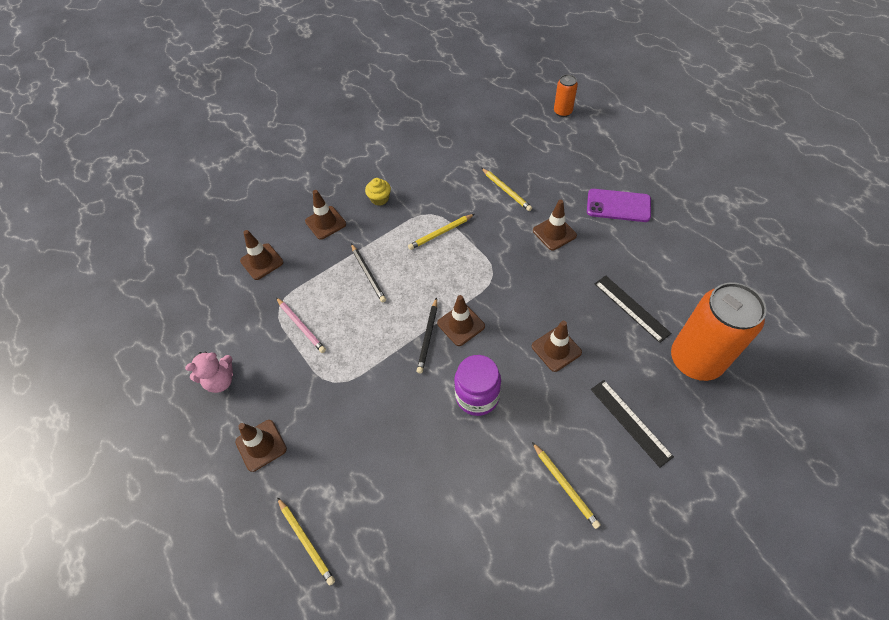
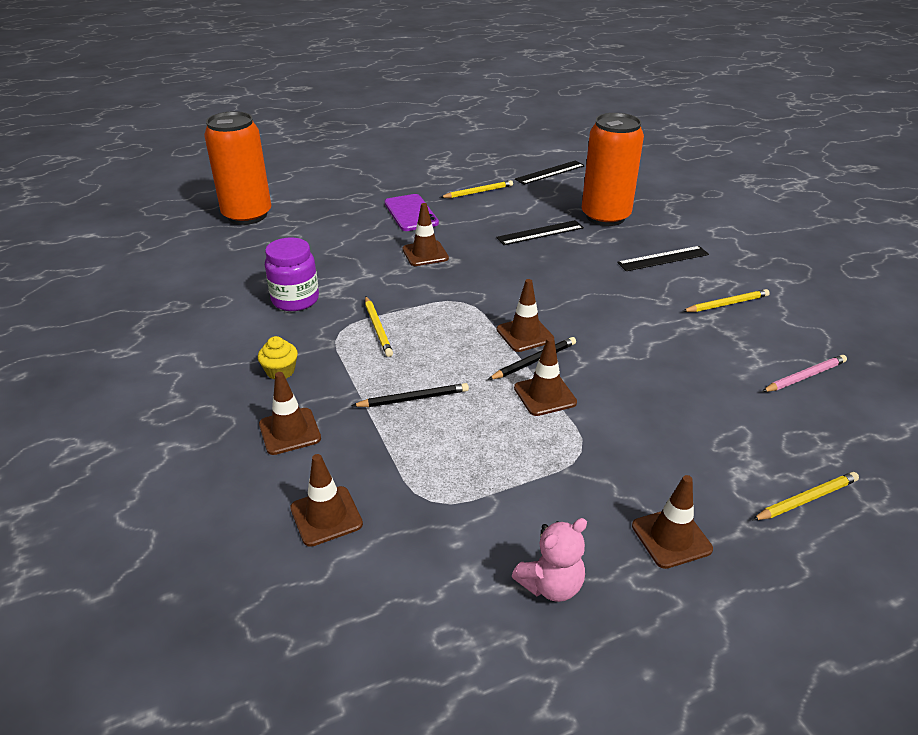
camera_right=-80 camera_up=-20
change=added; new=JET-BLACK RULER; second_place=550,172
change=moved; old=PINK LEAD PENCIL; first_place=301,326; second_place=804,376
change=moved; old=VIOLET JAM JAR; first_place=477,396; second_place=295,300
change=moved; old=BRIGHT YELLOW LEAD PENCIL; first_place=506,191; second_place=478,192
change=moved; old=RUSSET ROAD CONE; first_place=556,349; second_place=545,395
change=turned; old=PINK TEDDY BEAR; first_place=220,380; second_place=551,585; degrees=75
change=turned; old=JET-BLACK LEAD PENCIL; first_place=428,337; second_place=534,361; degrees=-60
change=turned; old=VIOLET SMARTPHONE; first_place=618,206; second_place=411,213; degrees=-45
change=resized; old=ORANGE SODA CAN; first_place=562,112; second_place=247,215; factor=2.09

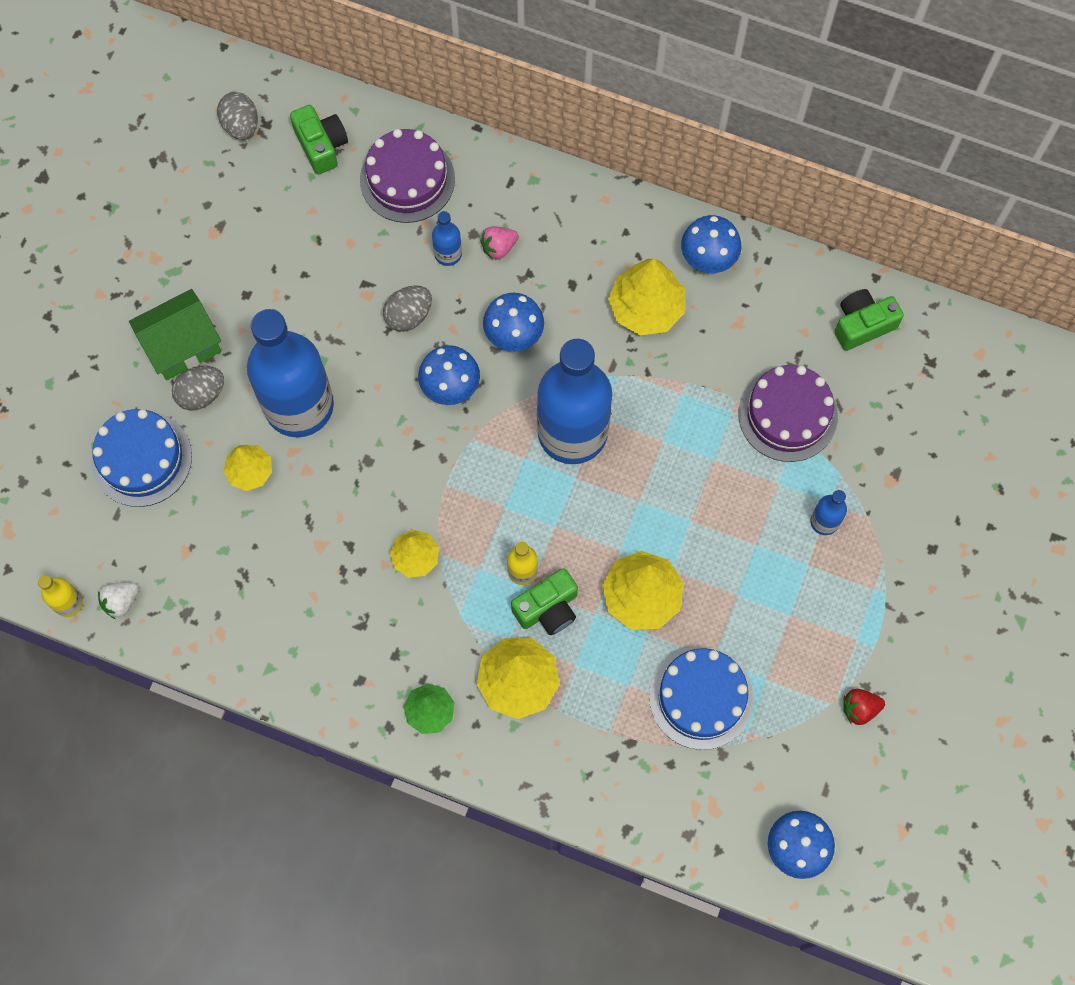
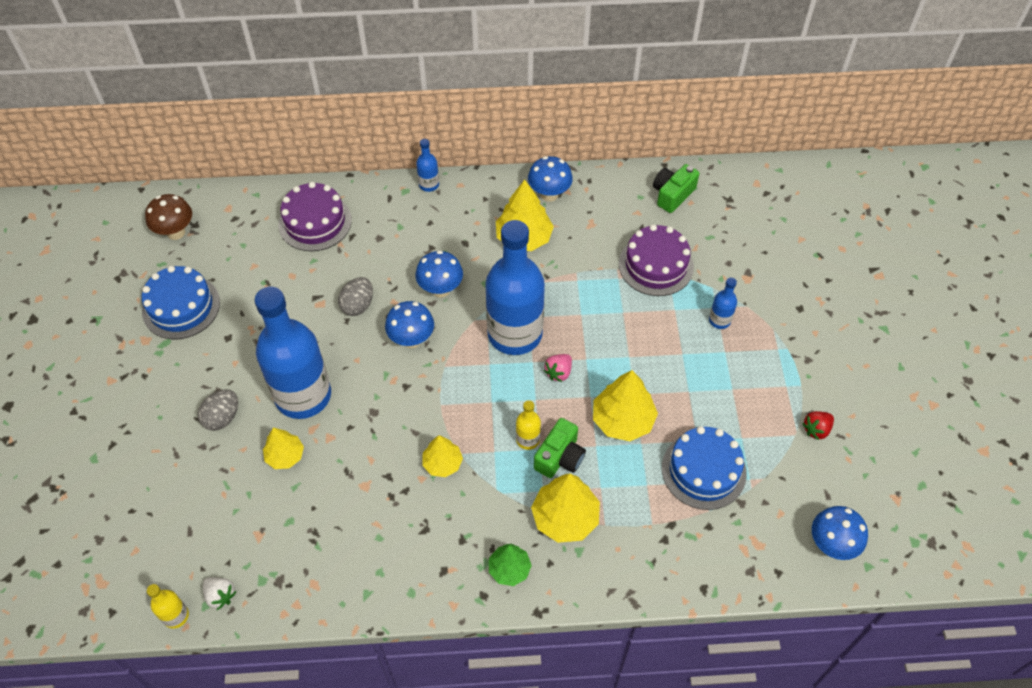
camera_right=-25 camera_up=-15
change=removed; old=GREEN HOUSE; first_place=182,345
change=removed; old=GREEN PHOTO CAMERA; first_place=321,145
change=moved; old=BLUE LAYER CAKE; first_place=141,459; second_place=181,307
change=moved; old=BLUE DRINK BOTTLE; first_place=448,254; second_place=429,184
change=moved; old=PINK TOY STRAWBERRY; first_place=499,247; second_place=558,372
change=replaced; old=GRAY EGG; new=RUSSET FUNGUS; first_place=241,125; second_place=176,232
change=turned; old=WHITE TOY STRAWBERRY; first_place=121,602; second_place=220,596; degrees=-75

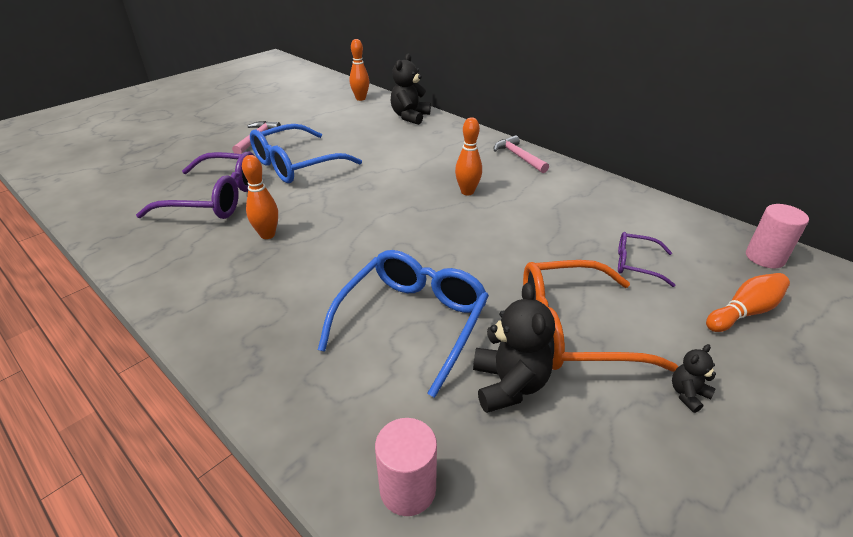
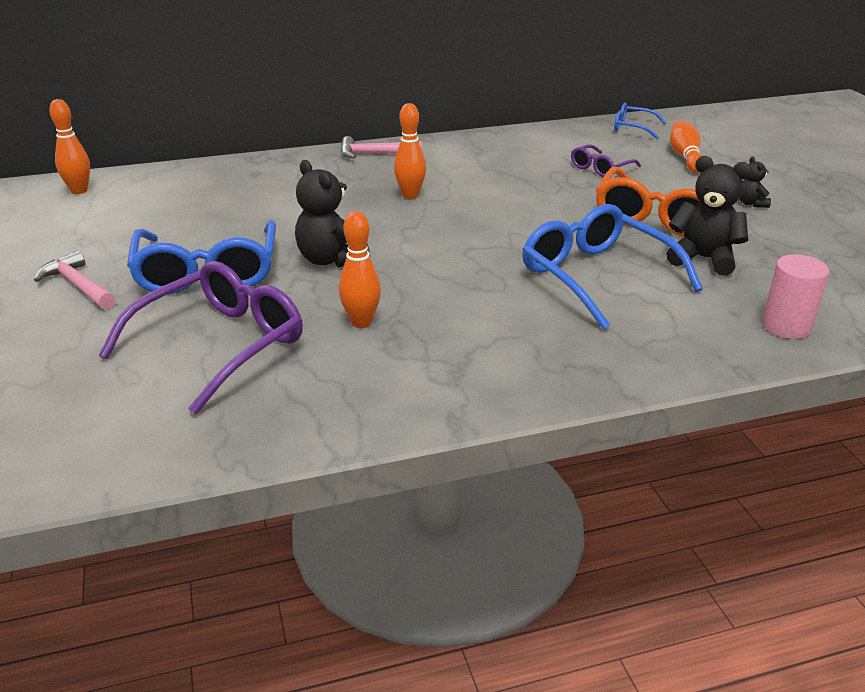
camera_right=-60 camera_up=-5
change=moved; old=JET-BLACK TEDDY BEAR; first_place=410,117; second_place=331,260
change=replaced; old=PINK SOLID CYLINDER; new=BLUE SPECTACLES; first_place=764,257; second_place=633,128

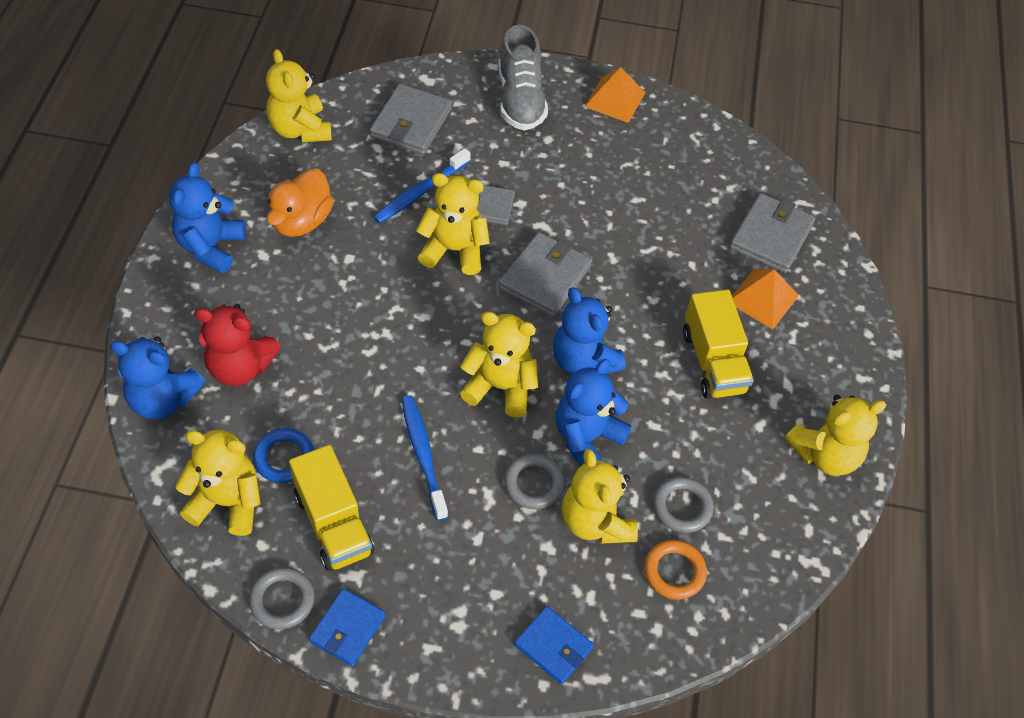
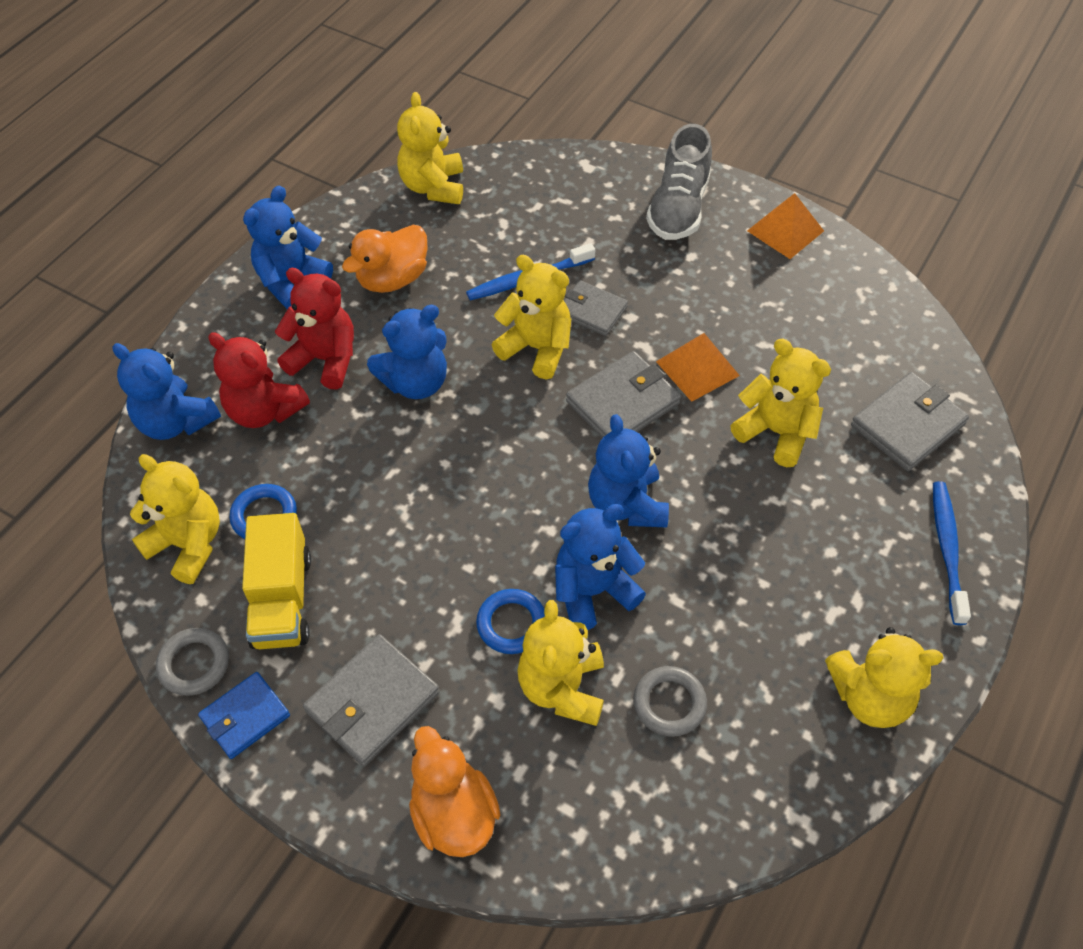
camera_right=25 camera_up=0
change=removed; old=ORANGE HOOP; first_place=674,572
change=removed; old=BRIGHT YELLOW LORRY; first_place=713,361
change=added; new=RED TEDDY BEAR; second_place=325,359
change=added; new=BLUE TEDDY BEAR; second_place=415,382
change=moved; old=GRAY CARD WALLET; first_place=411,123; second_place=373,702
change=moved; old=BLUE TOOTH BRUSH; first_place=423,455; second_place=947,549
change=moved; old=BRIGHT YELLOW TEDDY BEAR; first_place=500,387; second_place=776,432
change=moved; old=ORANGE PYRAMID; first_place=763,298; second_place=697,368
change=replaced; old=BLUE CARD WALLET; new=ORANGE DUCK; first_place=553,646; second_place=453,813
change=recoloured; old=GRAY HOOP; new=BLUE HOOP; first_place=534,484; second_place=511,624

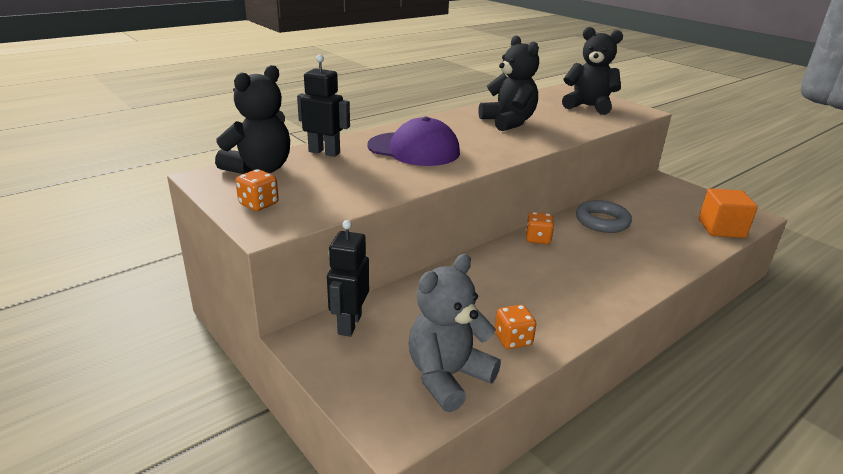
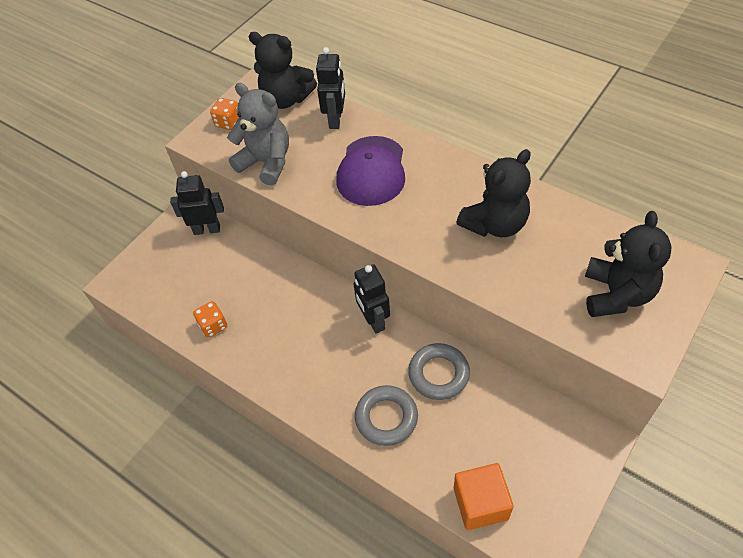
camera_right=80 camera_up=25
change=added; new=GRAY HOOP; second_place=386,418
change=moved; old=GRAY TEDDY BEAR; first_place=447,376; second_place=266,163
change=replaced; old=ORANGE DICE; new=JET-BLACK ROBOT; first_place=538,239; second_place=373,321

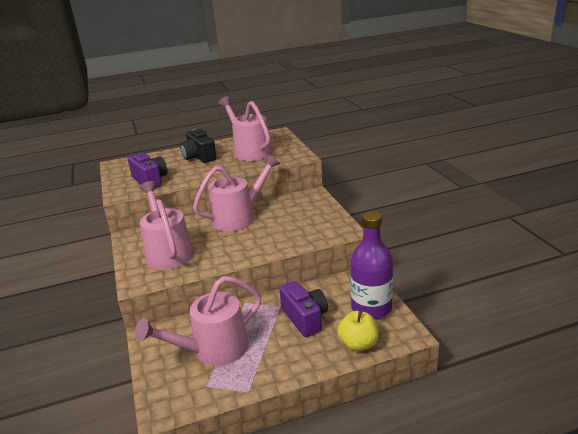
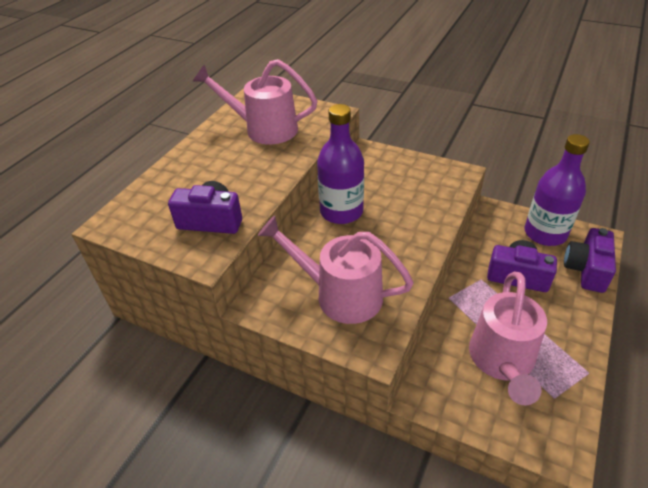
camera_right=-45 camera_up=15
change=removed; old=JET-BLACK PHOTO CAMERA; first_place=199,157
change=replaced; old=PINK WATERING POT; new=VIOLET DRINK BOTTLE; first_place=239,217; second_place=341,212
change=replaced; old=BRIGHT YELLOW APPLE; new=VIOLET PHOTO CAMERA; first_place=358,344; second_place=586,270

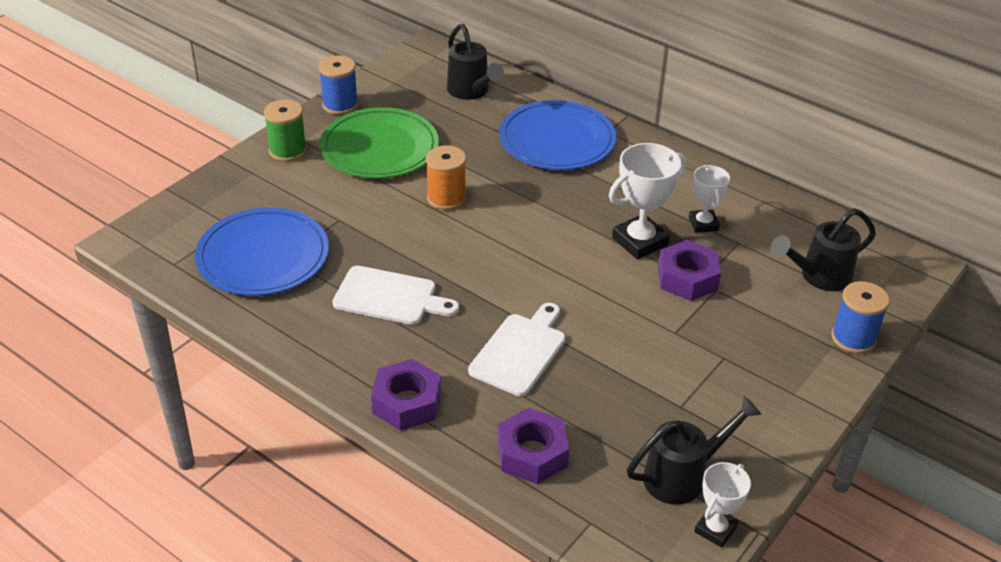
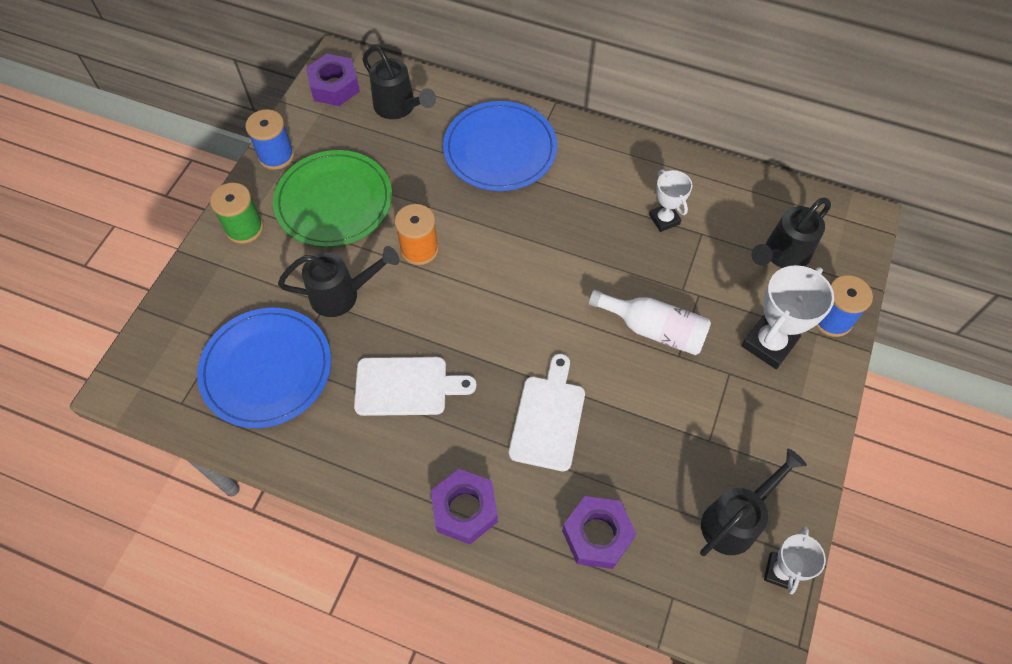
camera_right=-15 camera_up=20
change=added; new=JET-BLACK WATERING POT; second_place=343,295
change=added; new=WHITE DRINK BOTTLE; second_place=653,329
change=moved; old=WHITE AWARD CUP; first_place=640,241; second_place=769,343
change=moved; old=VIOLET HEX NUT; first_place=687,278; second_place=334,86

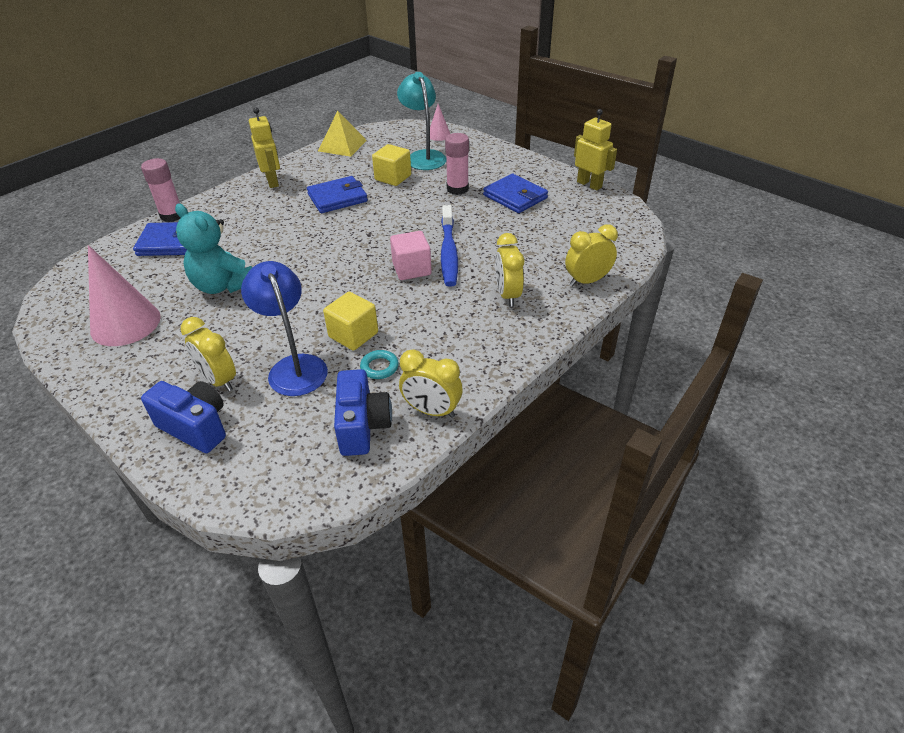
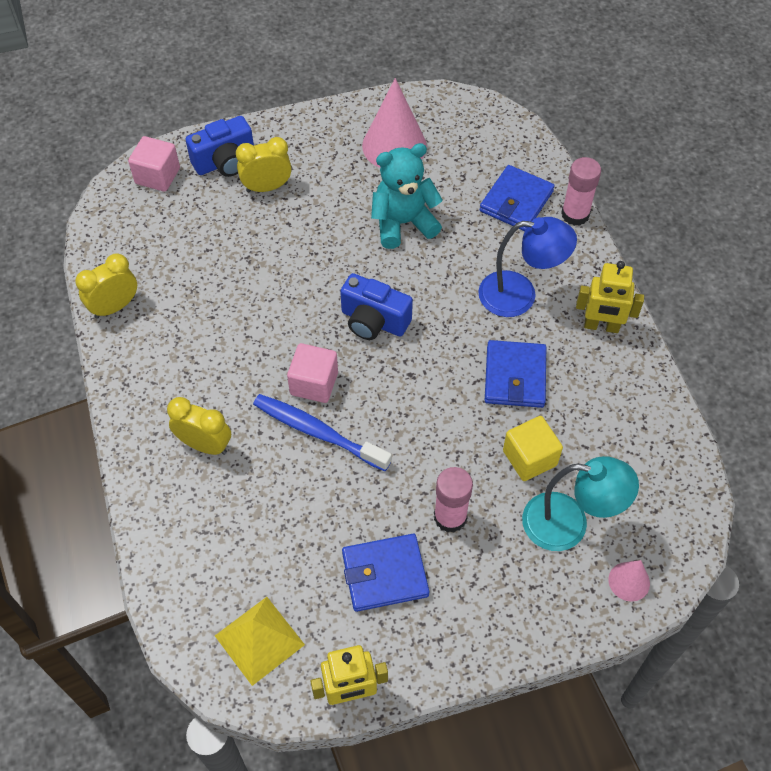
camera_right=120 camera_up=15
change=removed; old=BRIGHT YELLOW SOLID CUBE; first_place=353,335
change=removed; old=TURQUOISE HOOP; first_place=379,367
change=removed; old=BRIGHT YELLOW ALARM CLOCK; first_place=587,281
change=added; new=PINK SOLID CUBE; second_place=157,176
change=moved; old=BLUE DESK LAMP; first_place=294,366; second_place=520,295
change=moved; old=BRIGHT YELLOW PYRAMID; first_place=342,145; second_place=259,640
change=moved; old=BLUE PHOTO CAMERA; first_place=362,426; second_place=373,321

